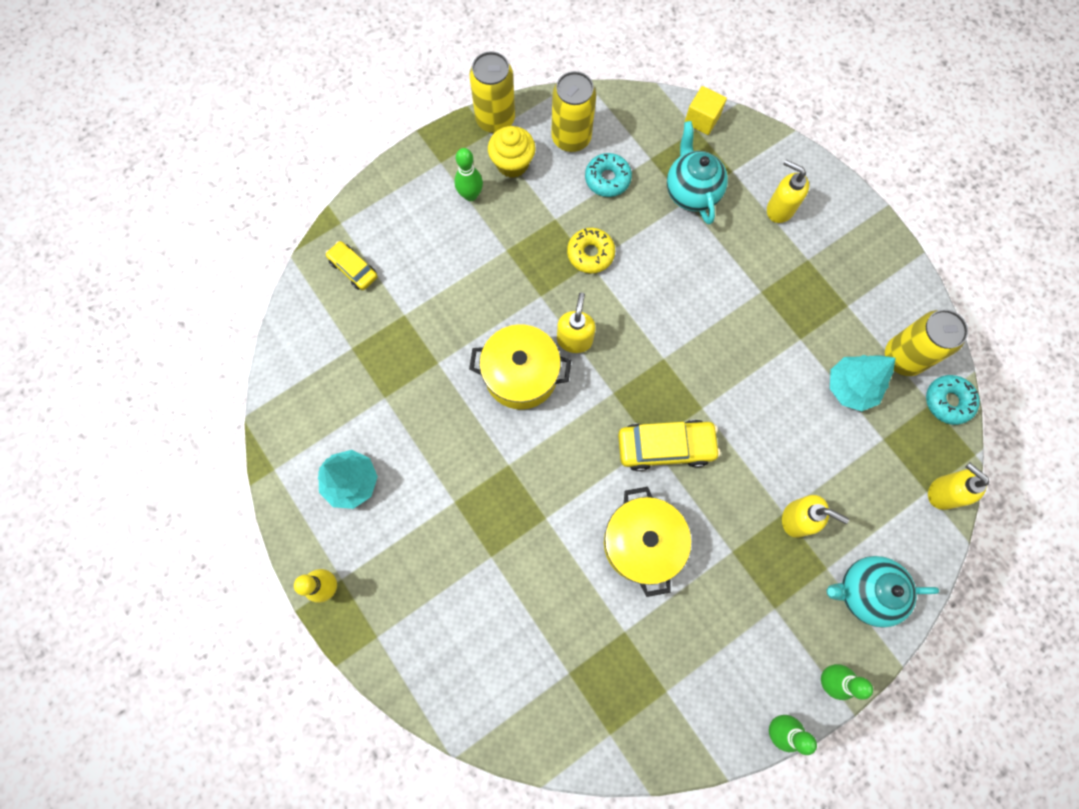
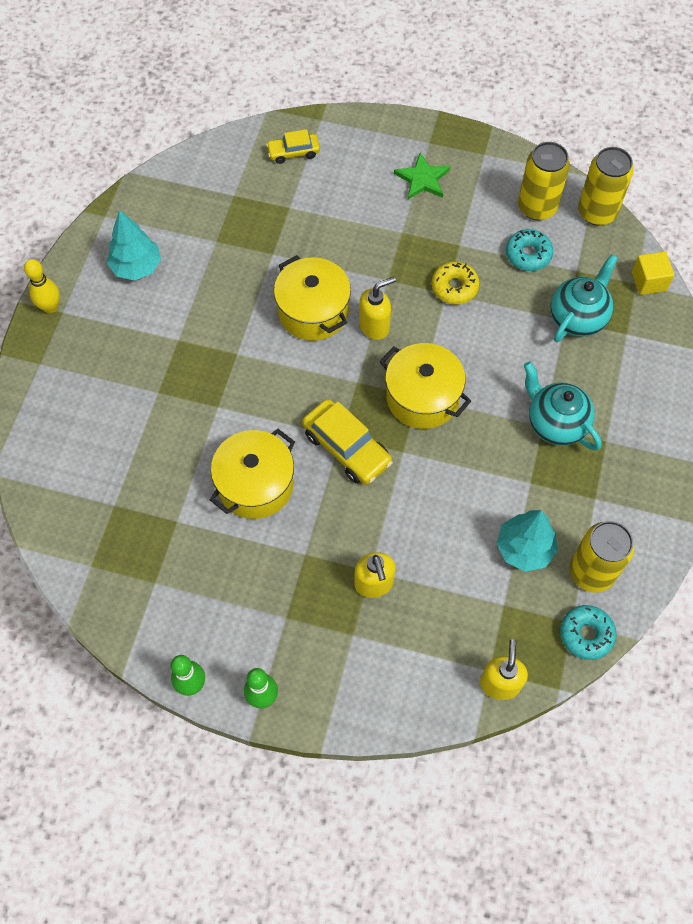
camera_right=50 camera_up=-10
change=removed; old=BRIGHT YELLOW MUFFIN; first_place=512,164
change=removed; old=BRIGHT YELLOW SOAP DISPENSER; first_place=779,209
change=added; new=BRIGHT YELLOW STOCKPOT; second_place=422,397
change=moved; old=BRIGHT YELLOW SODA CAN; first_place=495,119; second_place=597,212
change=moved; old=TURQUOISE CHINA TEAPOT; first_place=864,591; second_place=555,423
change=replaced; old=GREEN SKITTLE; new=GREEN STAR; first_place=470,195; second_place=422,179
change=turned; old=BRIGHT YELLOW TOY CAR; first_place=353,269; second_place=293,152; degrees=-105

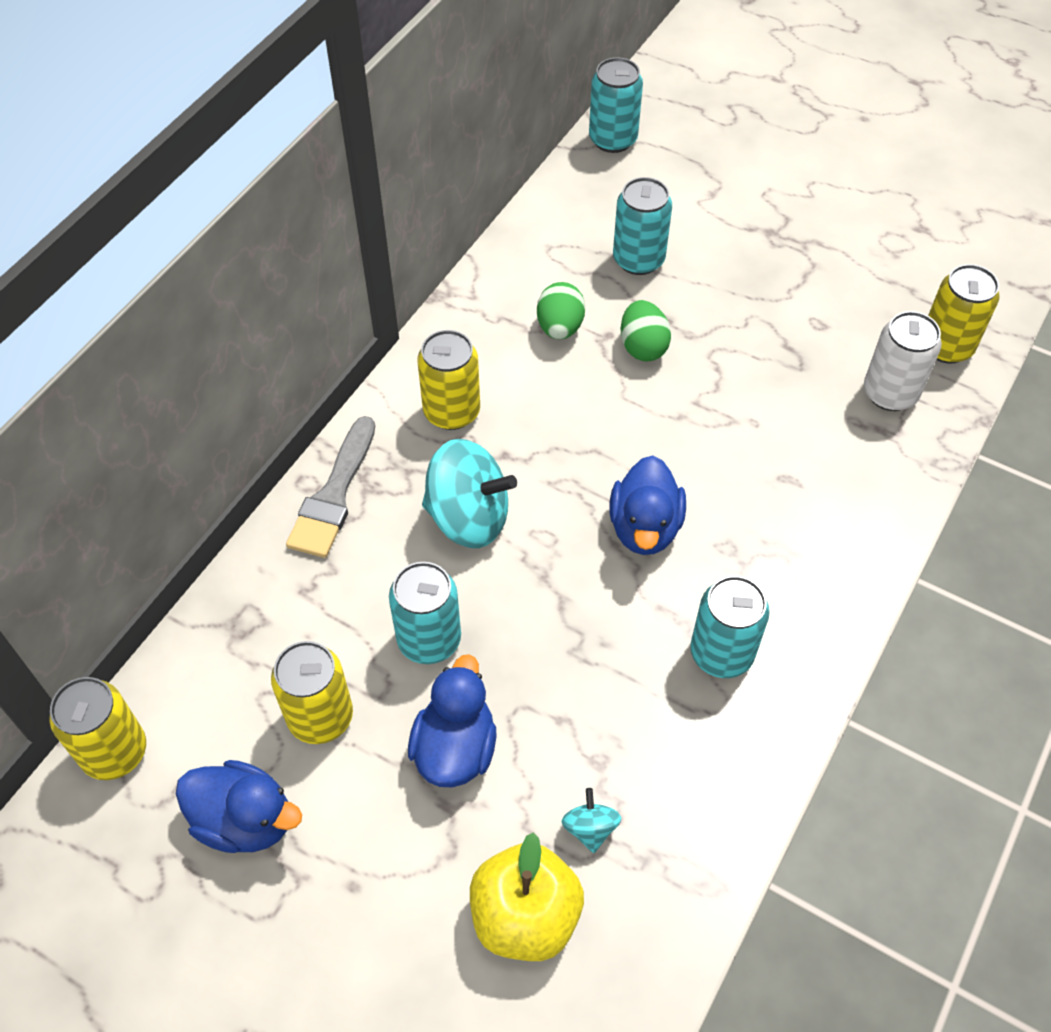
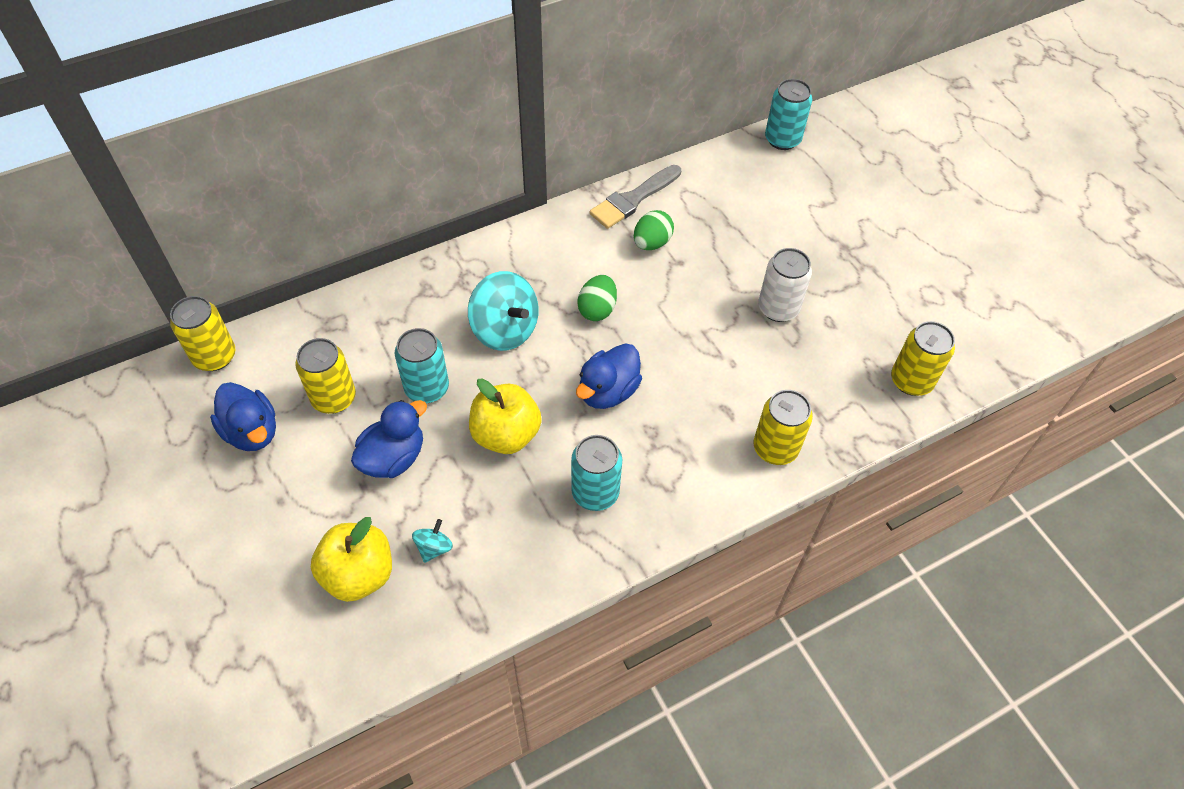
camera_right=30 camera_up=0
change=removed; old=TURQUOISE SODA CAN; first_place=638,259
change=added; new=BRIGHT YELLOW APPLE; second_place=506,434
change=moved; old=GRAY BRUSH; first_place=334,495; second_place=633,199
change=moved; old=BRIGHT YELLOW SODA CAN; first_place=452,411; second_place=775,448
change=moved; old=GREEN EGG; first_place=643,347; second_place=597,309
change=moved; old=WHITE SODA CAN; first_place=890,393; second_place=778,308

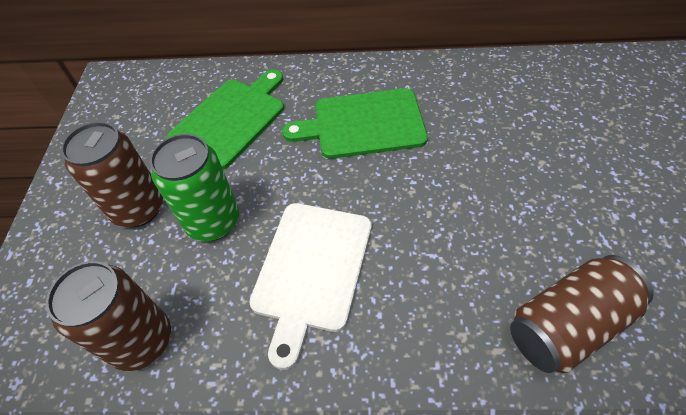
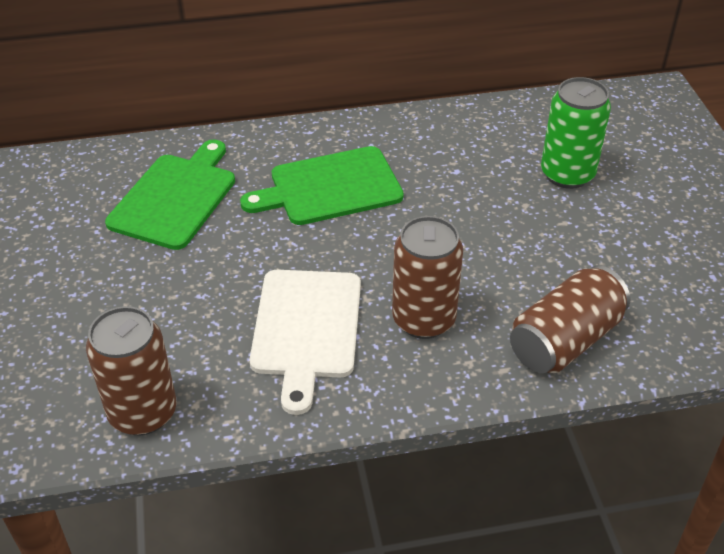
camera_right=-15 camera_up=-10
change=moved; old=RUSSET SODA CAN; first_place=138,209; second_place=423,319
change=moved; old=GREEN SODA CAN; first_place=213,221; second_place=567,174

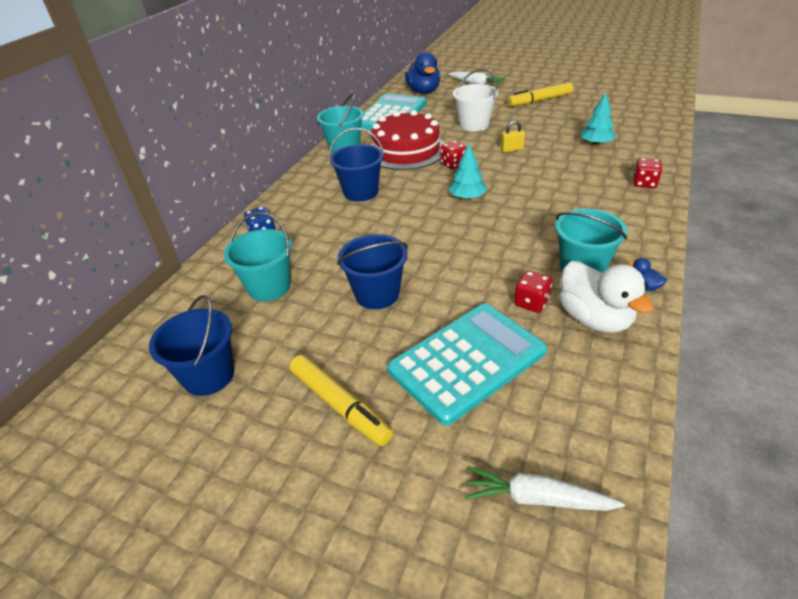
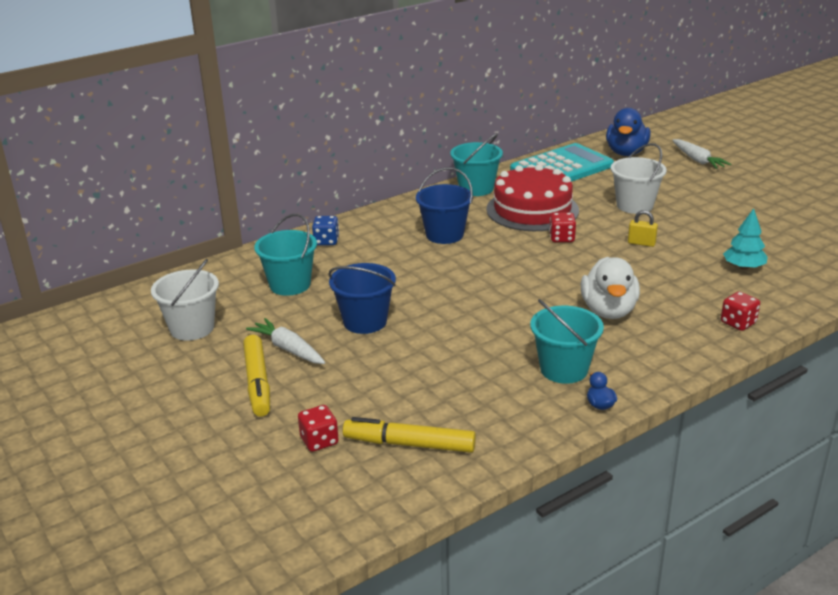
camera_right=30 camera_up=-10
change=removed; old=TURQUOISE CALCULATOR; first_place=467,361
change=removed; old=TURQUOISE FIR TREE; first_place=467,197
change=moved; old=WHITE CARROT; first_place=536,498; second_place=288,349
change=moved; old=BRIGHT YELLOW FELT PEN; first_place=540,100; second_place=409,444
change=moved; old=RED DICE; first_place=531,303; second_place=319,441
change=moved; old=WHITE DUCK; first_place=594,318; second_place=608,311
change=recoloured; old=BLUE PAIL; new=WHITE PAIL; first_place=208,375; second_place=192,328

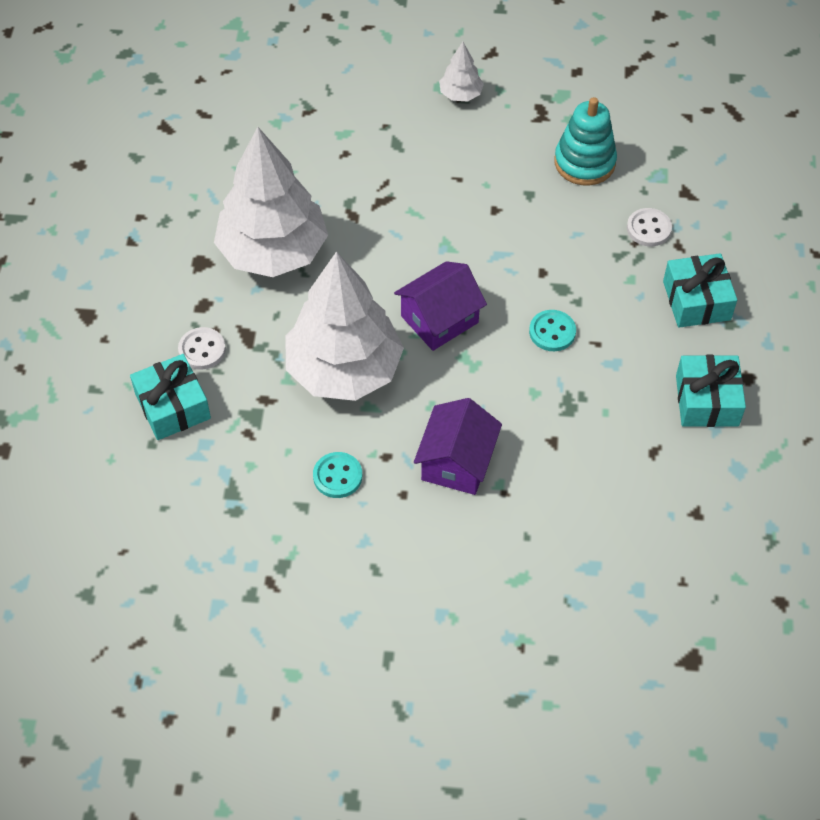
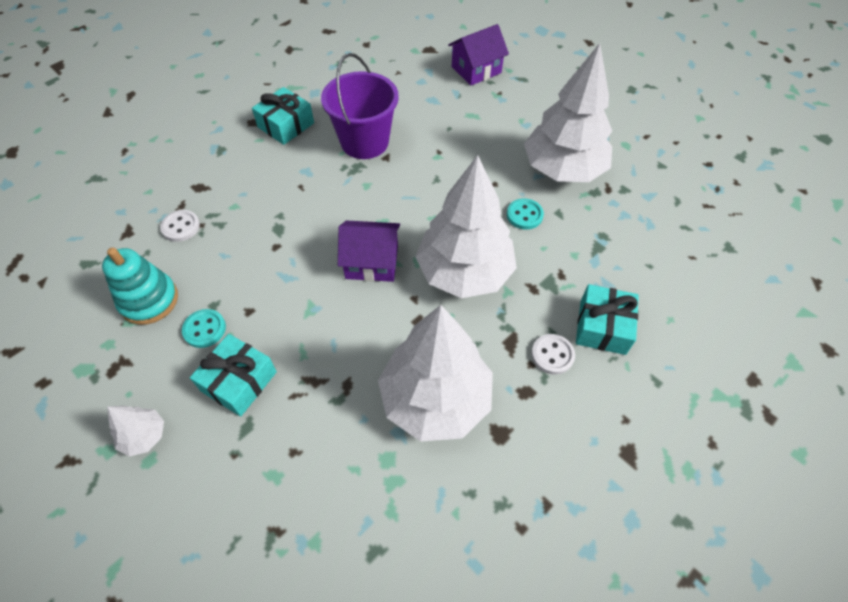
camera_right=-140 camera_up=0
change=added; new=VIOLET PAIL; second_place=365,142
change=added; new=WHITE FIR TREE; second_place=562,169
change=moved; old=VIOLET HOUSE; first_place=457,462; second_place=476,70
change=moved; old=TURQUOISE BUTTON; first_place=552,332; second_place=204,329
change=moved; old=TURQUOISE PRESENT; first_place=696,300; second_place=239,381

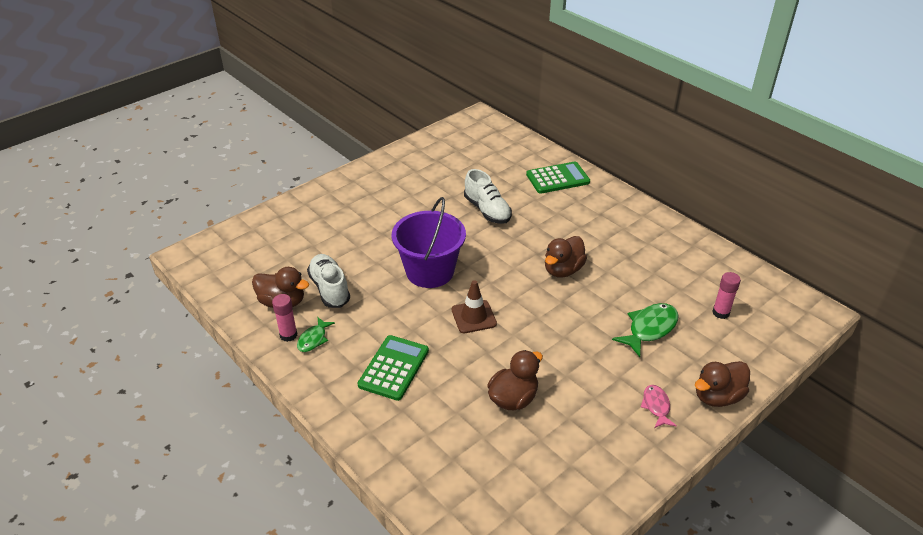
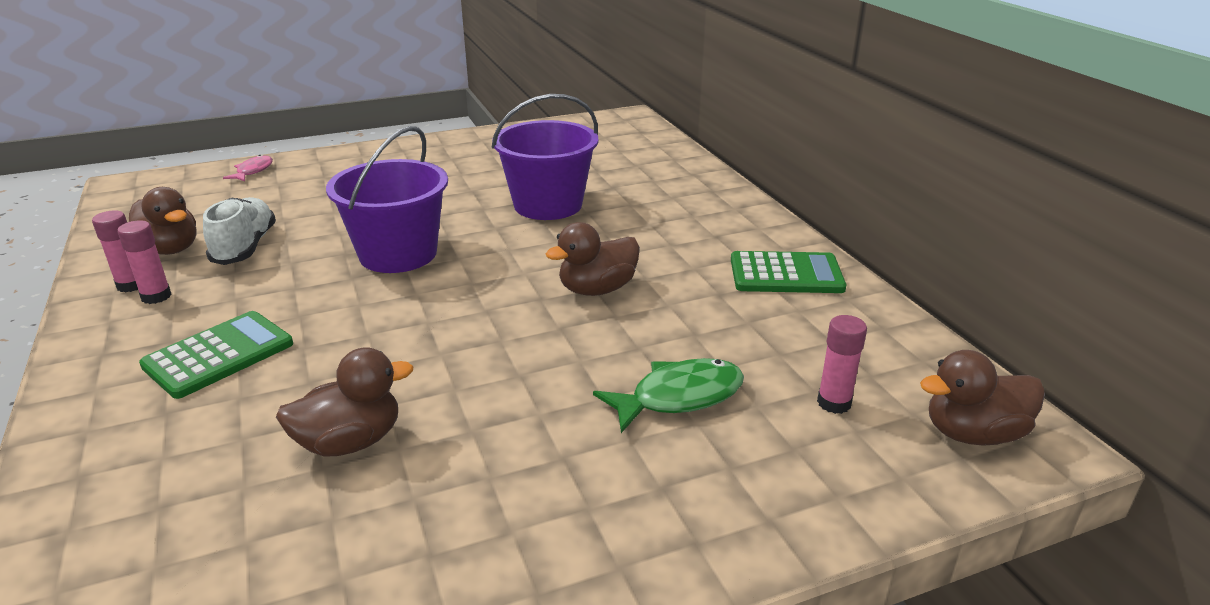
camera_right=20 camera_up=-10
change=removed; old=RUSSET ROAD CONE; first_place=473,317
change=moved; old=GREEN CALCULATOR; first_place=557,178; second_place=786,274
change=moved; old=PINK TOY FISH; first_place=656,406; second_place=253,171
change=moved; old=RUSSET DUCK; first_place=717,396; second_place=973,434
change=replaced; old=GREEN TOY FISH; new=PINK STICK OF GLUE; first_place=313,339; second_place=156,296
change=replaced; old=WHITE SHOE; new=VIOLET PAIL; first_place=487,210; second_place=548,205

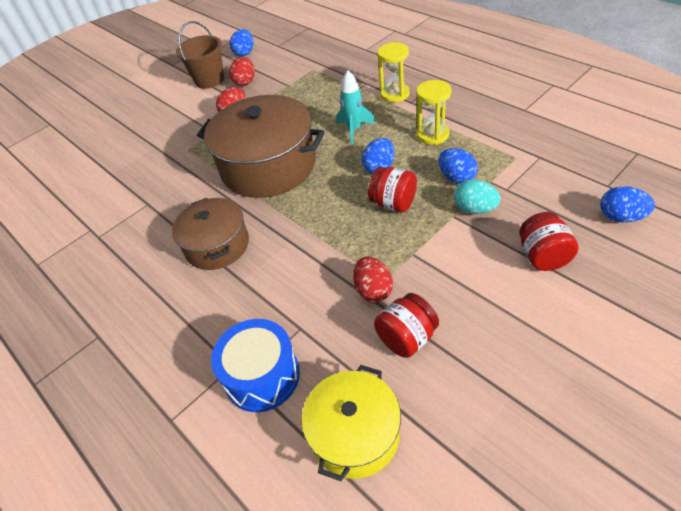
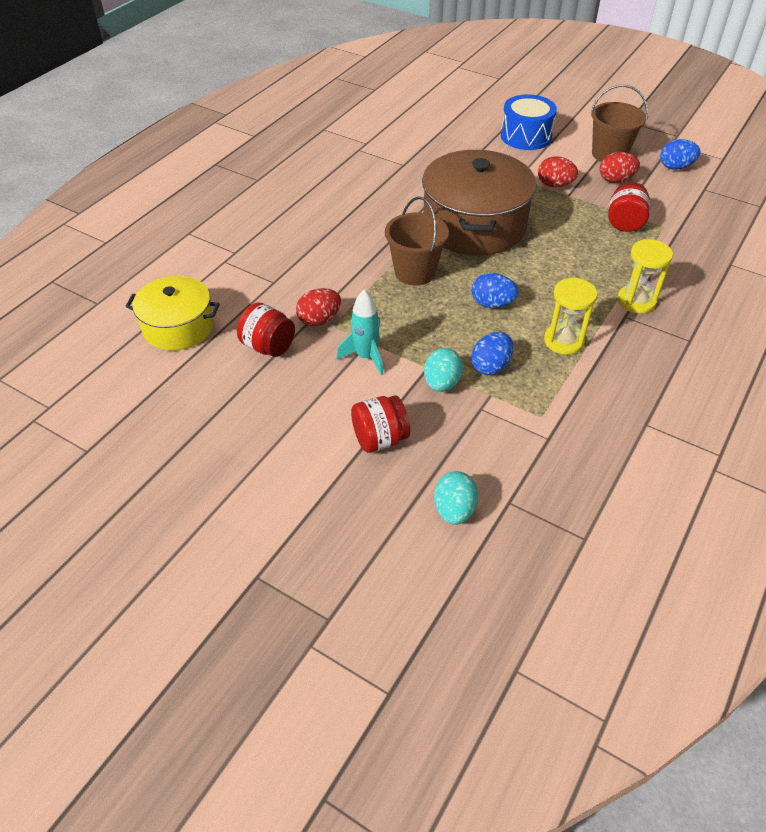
camera_right=70 camera_up=0
change=removed; old=RUSSET STOCKPOT; first_place=217,245
change=added; new=RUSSET PAIL; second_place=415,272
change=moved; old=BLUE DRUM; first_place=262,376; second_place=526,136
change=moved; old=TURQUOISE ROCKET; first_place=354,130; second_place=365,357
change=moved; old=RED JAM JAR; first_place=393,203; second_place=624,223
change=recoloured; old=BLUE EGG; new=TURQUOISE EGG; first_place=621,217; second_place=454,510

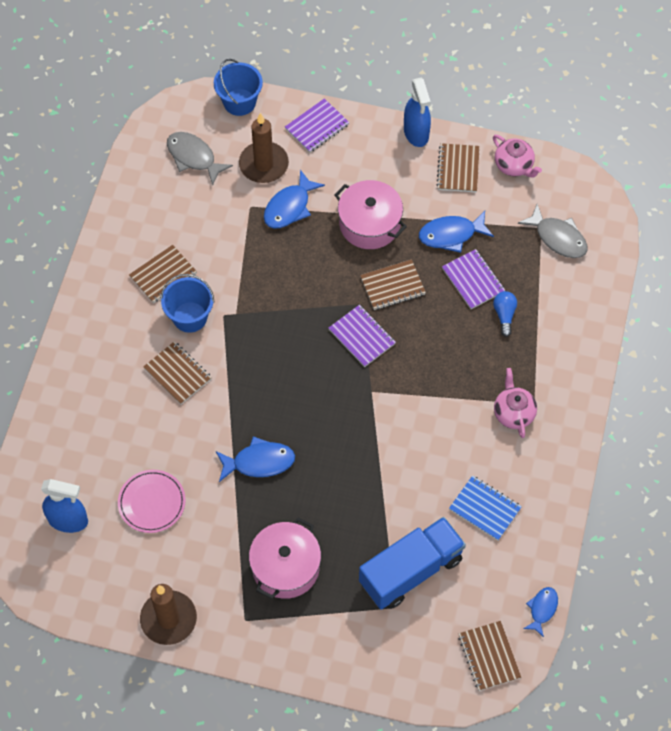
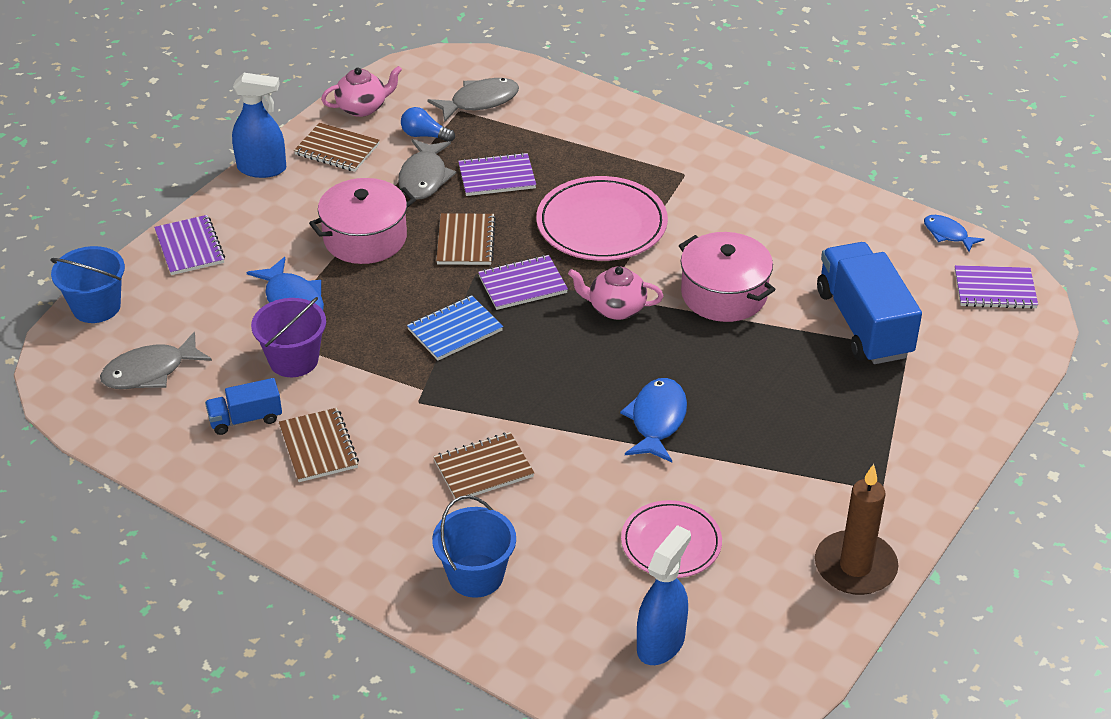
camera_right=-70 camera_up=-20
change=removed; old=RUSSET CANDLE; first_place=263,164
change=added; new=BLUE LORRY; second_place=245,419
change=added; new=VIOLET PAIL; second_place=293,360
change=added; new=PINK FLAT DISH; second_place=601,224
change=moved; old=BLUE PAIL; first_place=190,317; second_place=476,576
change=moved; old=PINK STOCKPOT; first_place=285,567; second_place=724,294
change=moved; old=BLUE NOTEPAD; first_place=484,509; second_place=455,330
change=moved; old=BLUE LIGHT BULB; first_place=504,315; second_place=424,135
change=moved; old=PINK CHINA TEAPOT; first_place=513,413; second_place=615,309
change=recoloured; old=BLUE TOY FISH; new=GRAY TOY FISH; first_place=451,235; second_place=424,177
change=recoloured; old=RUSSET NOTEPAD; new=VIOLET NOTEPAD; first_place=489,656; second_place=994,289

